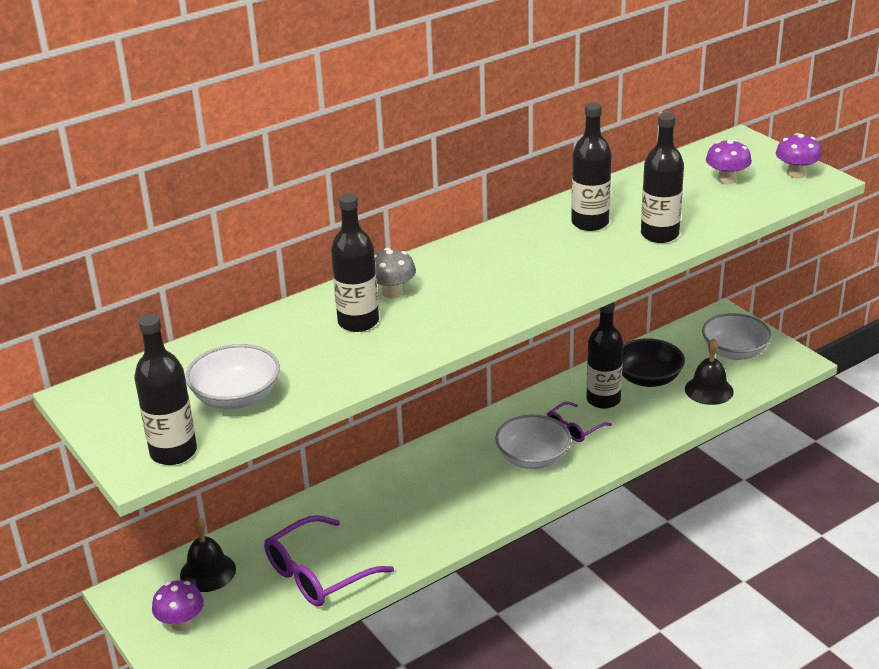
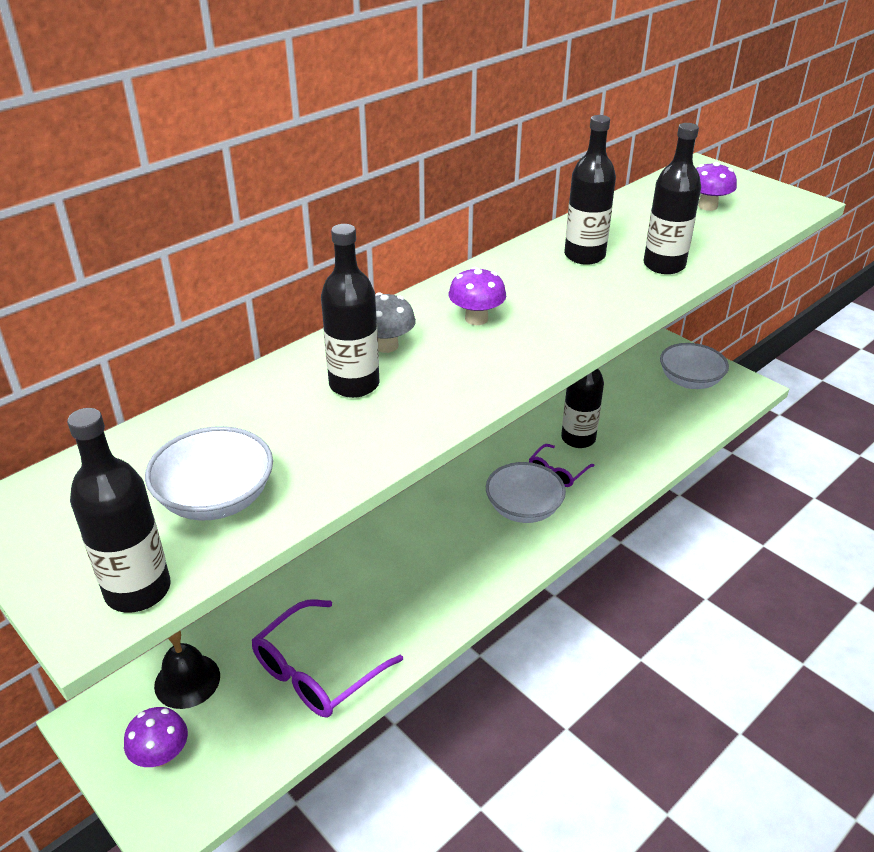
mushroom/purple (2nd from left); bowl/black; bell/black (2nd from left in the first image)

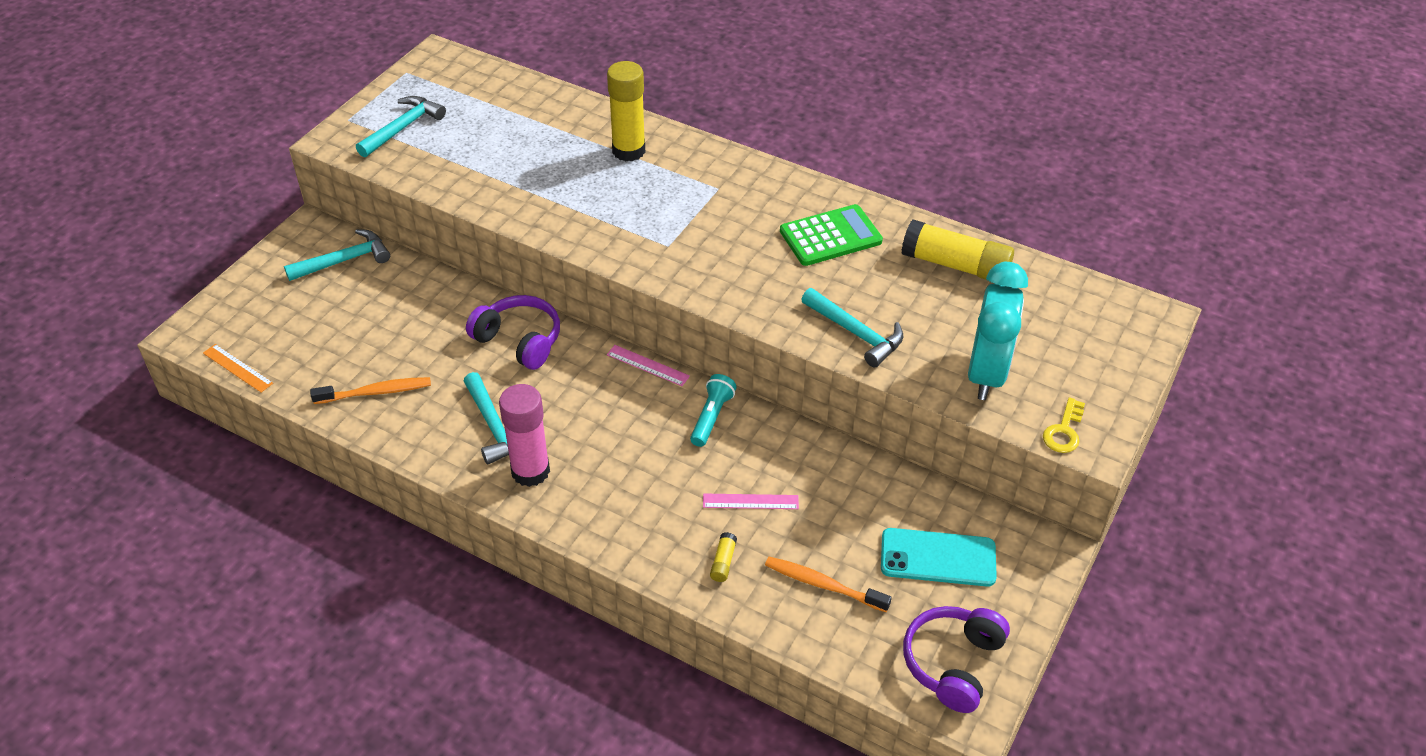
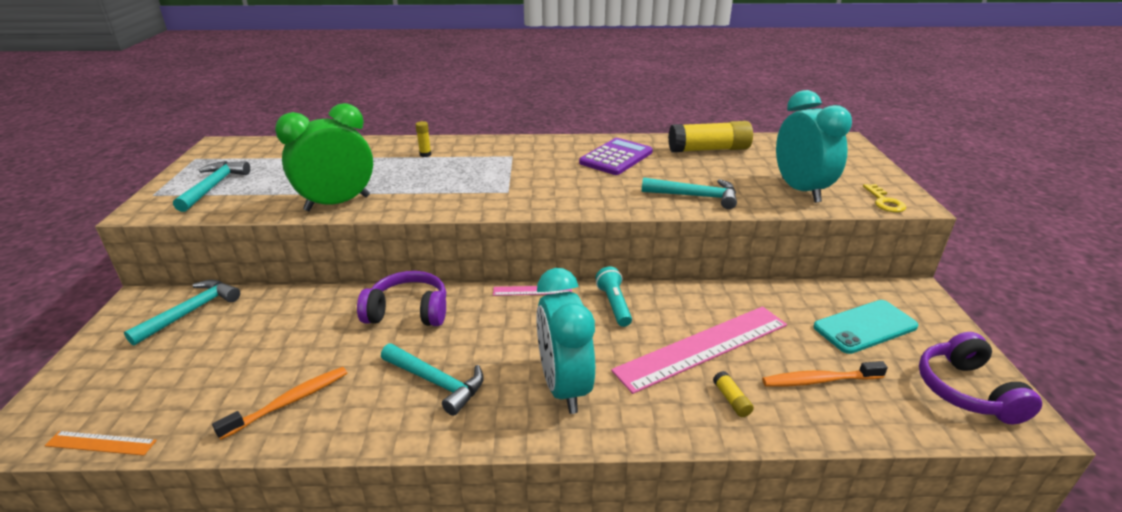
clock/green; glue stick/yellow (1st from left); clock/turquoise (1st from left); calculator/purple; ruler/pink (2nd from left); glue stick/pink

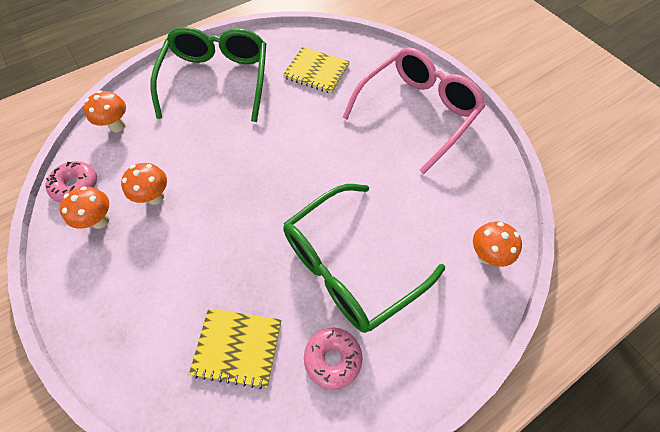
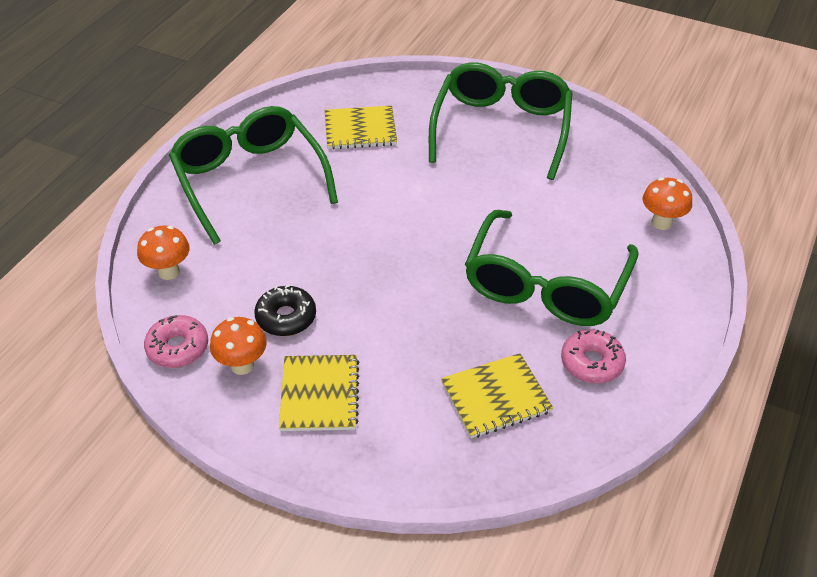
donut/black; notebook/yellow (1st from left); glasses/green (2nd from left)

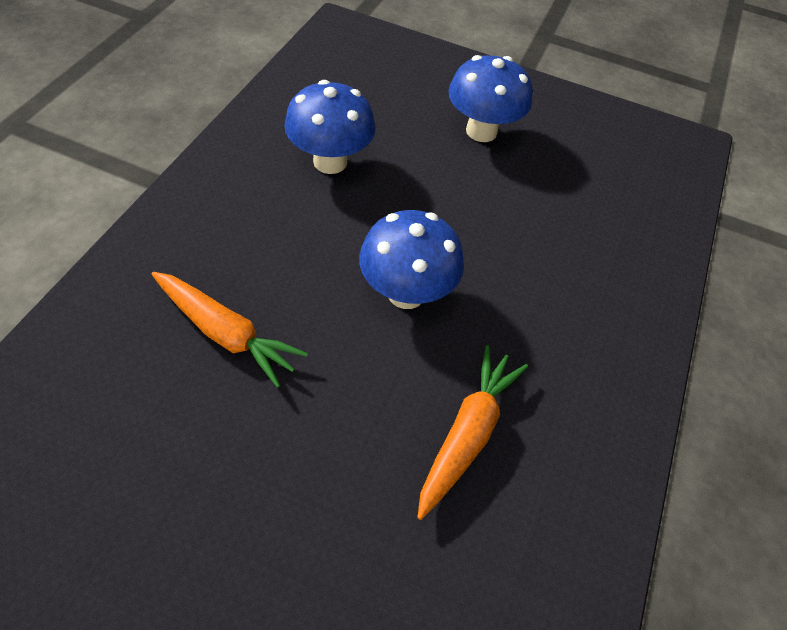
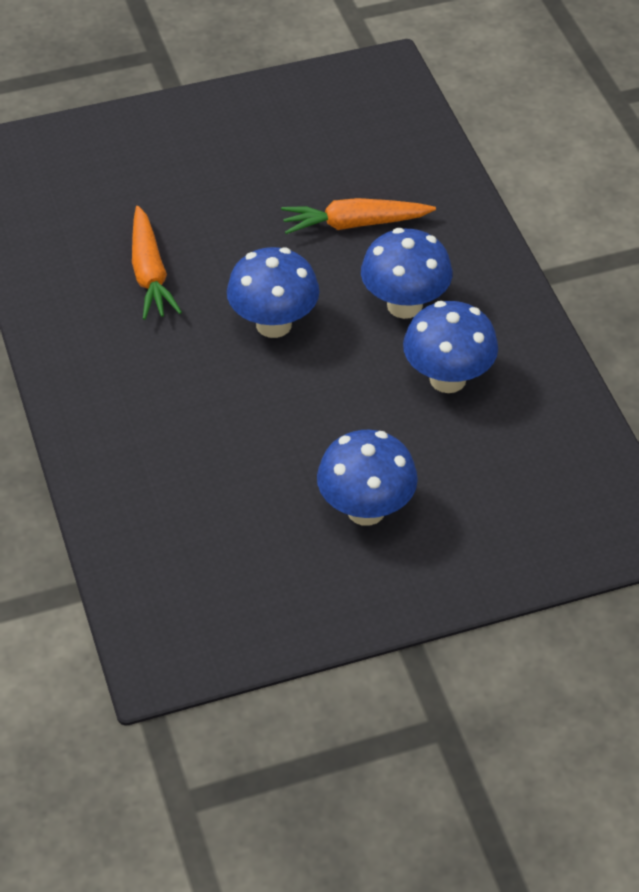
mushroom/blue (3rd from left)

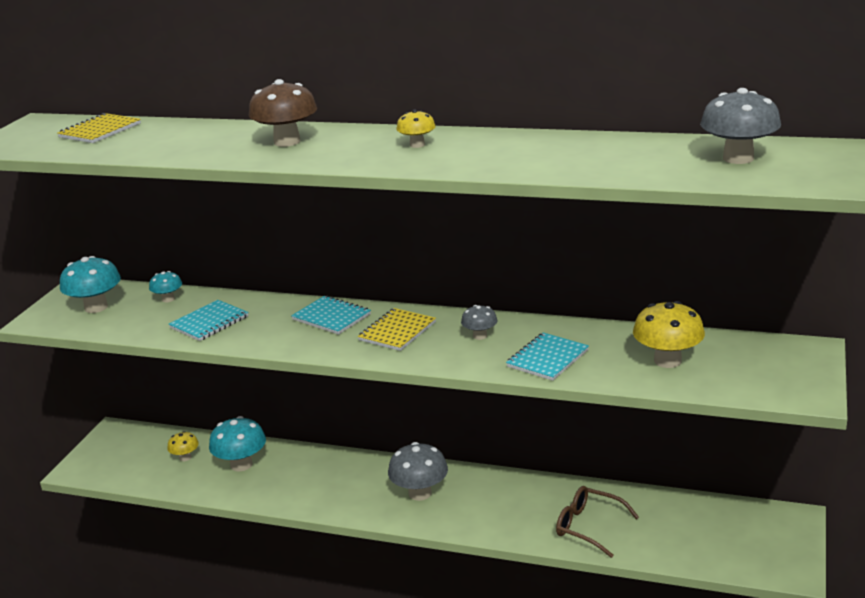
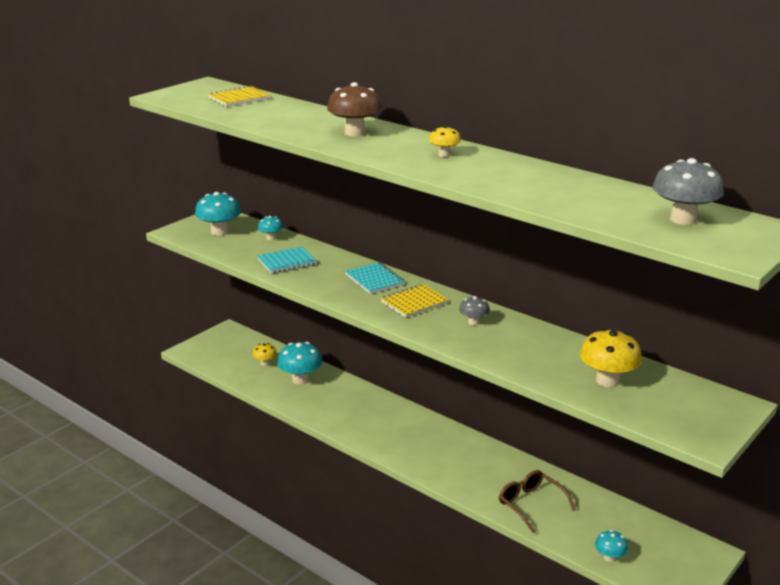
mushroom/turquoise (4th from left); mushroom/grey (1st from left in the first image); notebook/turquoise (3rd from left in the first image)

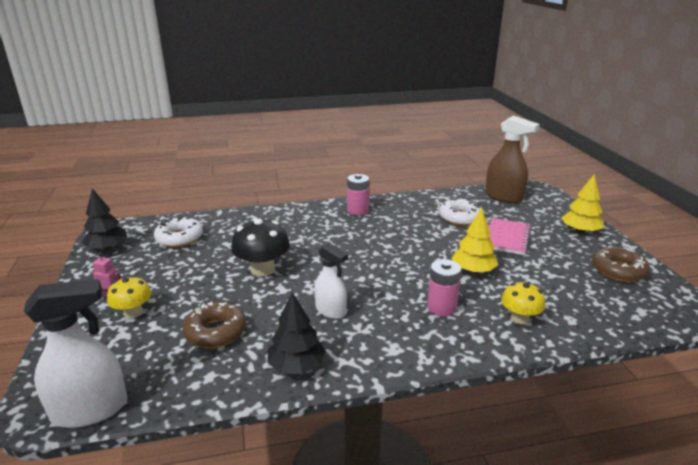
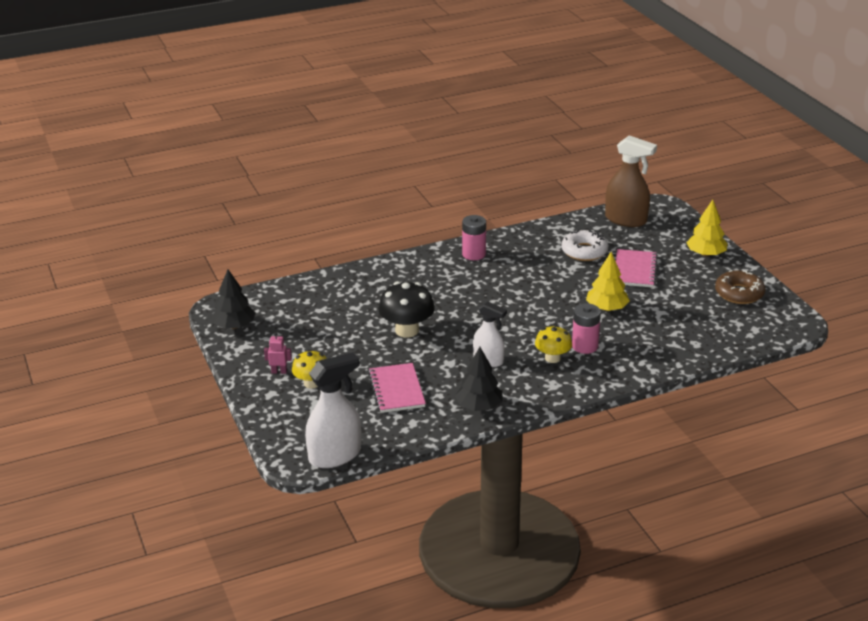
notebook/pink (1st from left); mushroom/yellow (2nd from left); donut/white (1st from left in the first image)

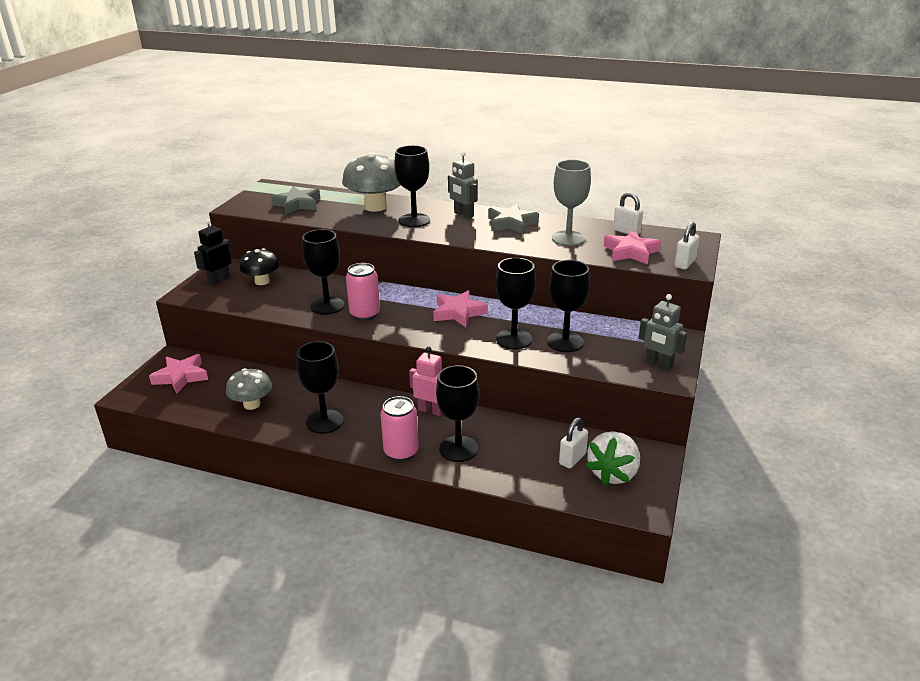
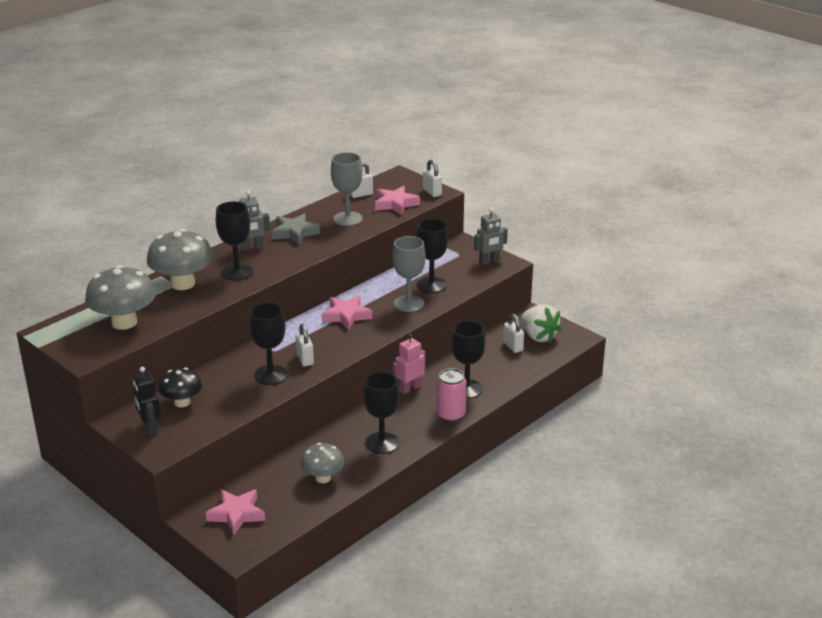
mushroom/grey (1st from left); padlock/white (1st from left); goblet/grey (2nd from left)

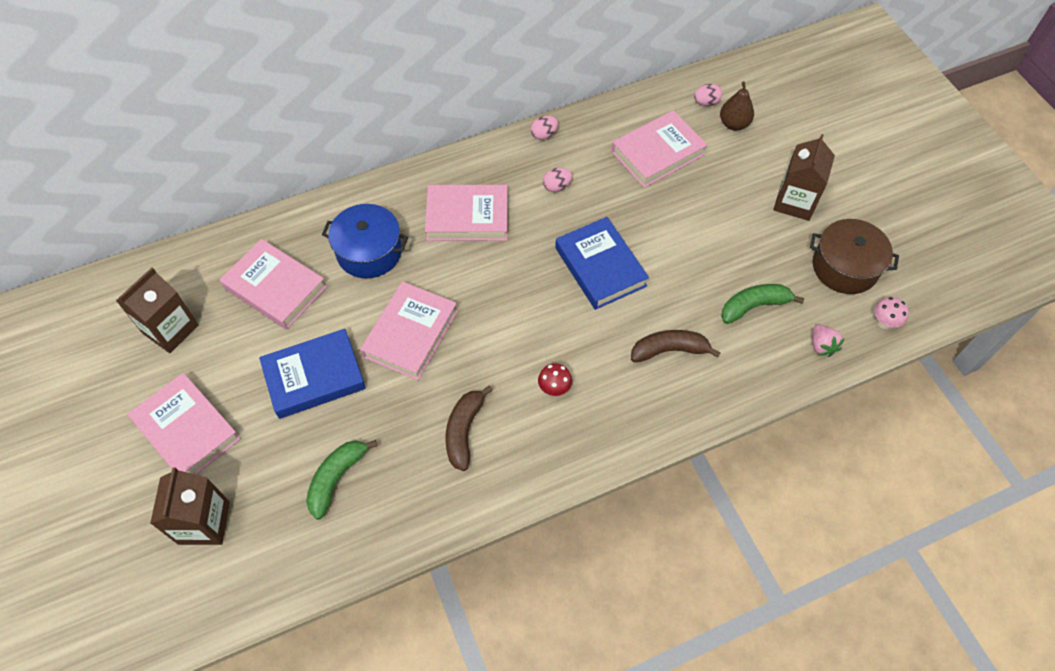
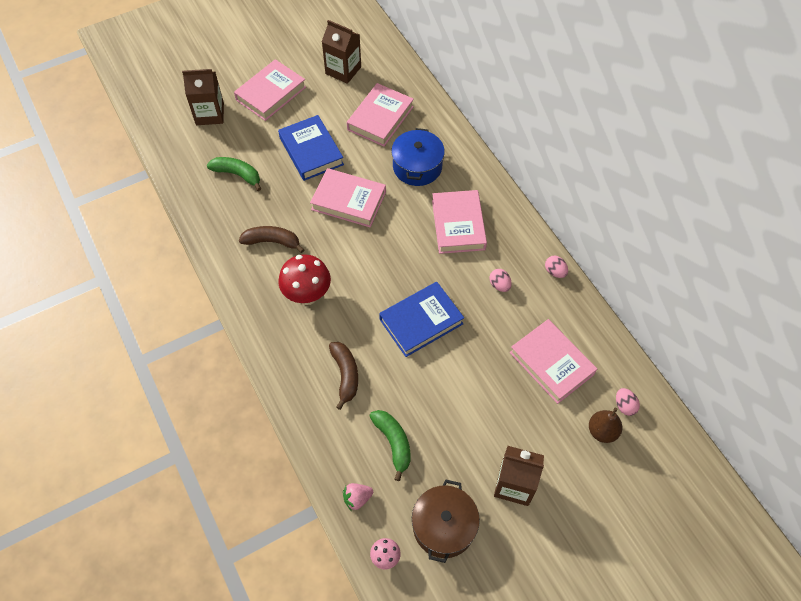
mushroom/red

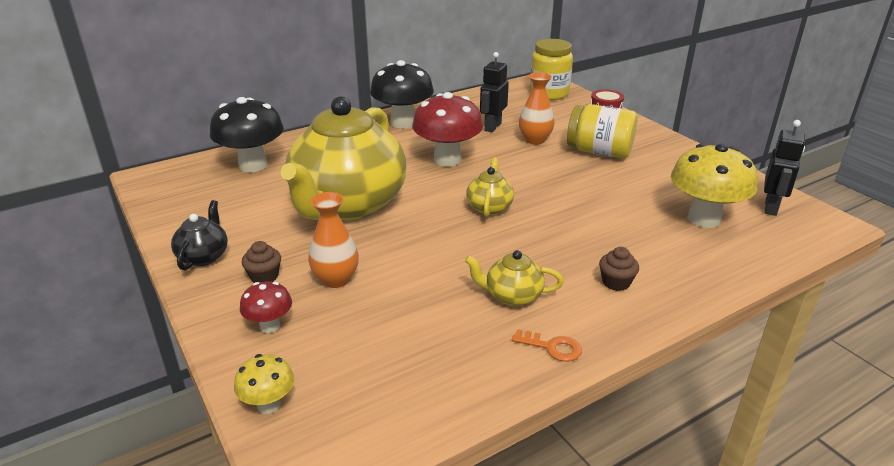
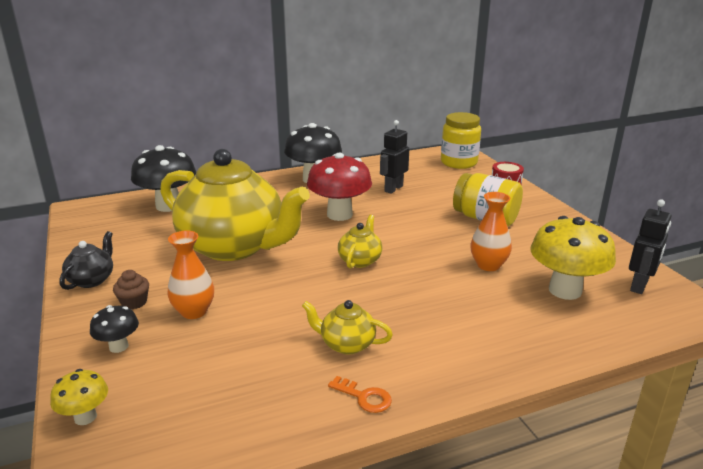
mushroom/black (1st from left); teapot/yellow (1st from left); vase/orange (2nd from left); cupcake/brown (2nd from left in the first image)

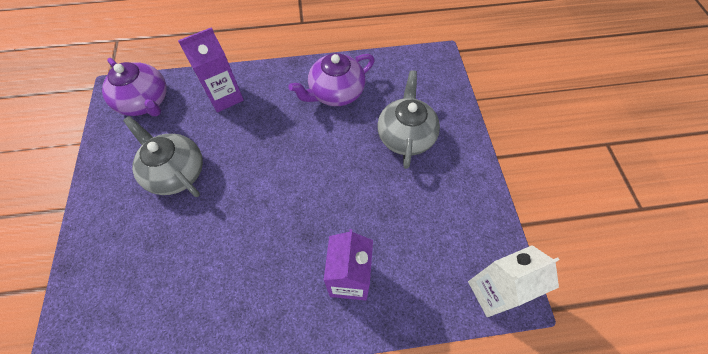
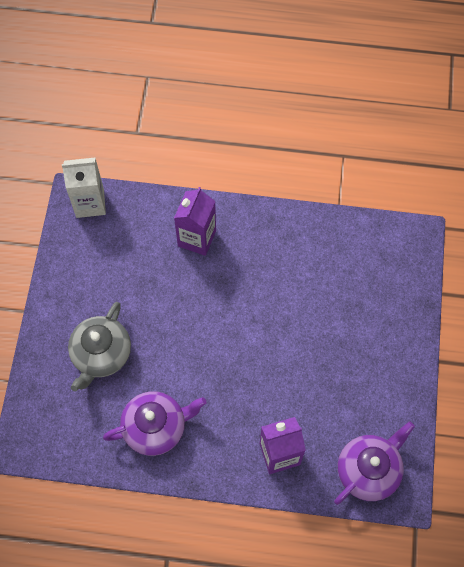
teapot/purple (2nd from left); teapot/grey (1st from left in the first image)

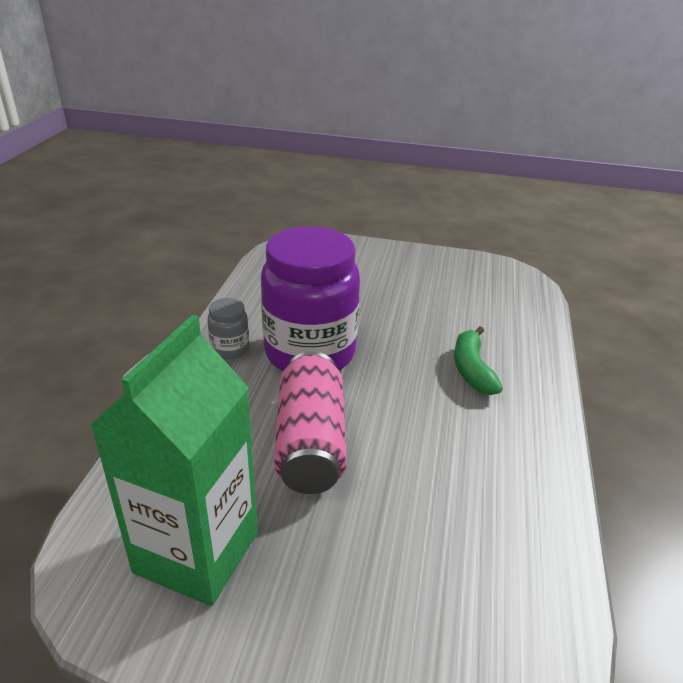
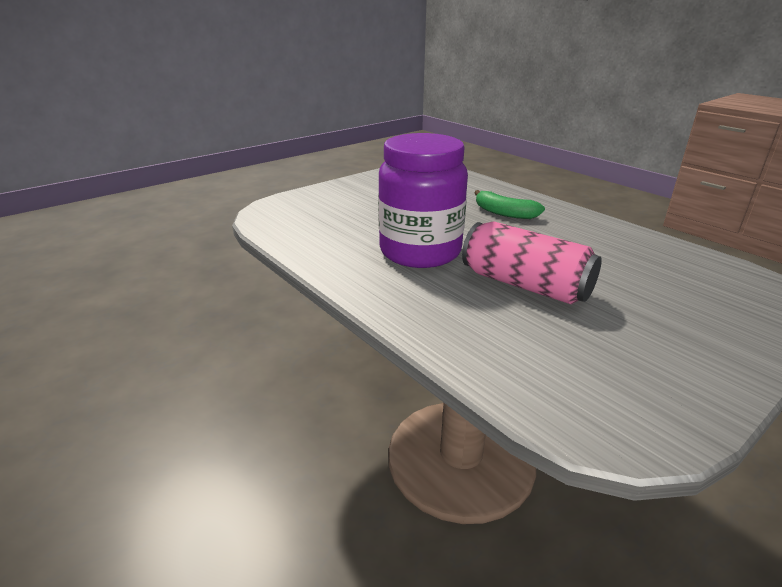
carton/green; jar/grey

